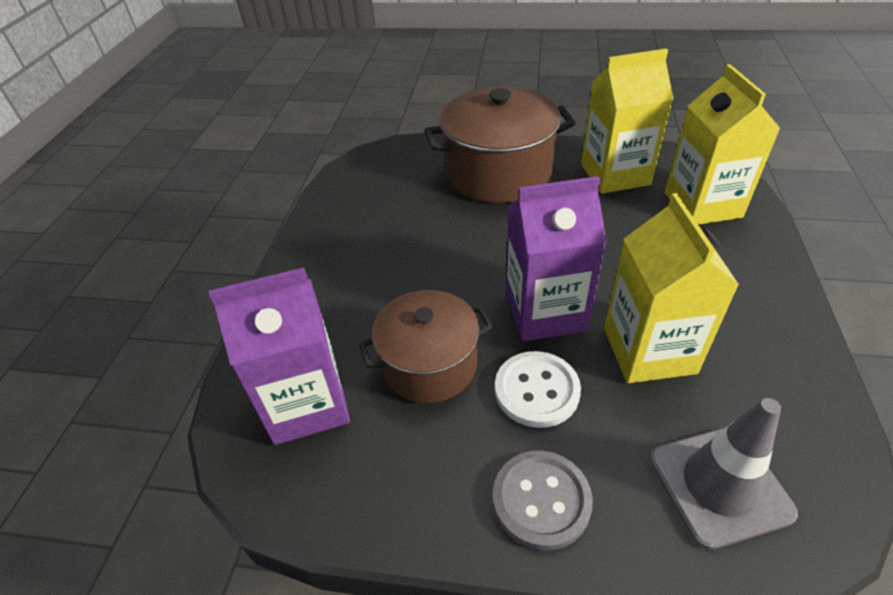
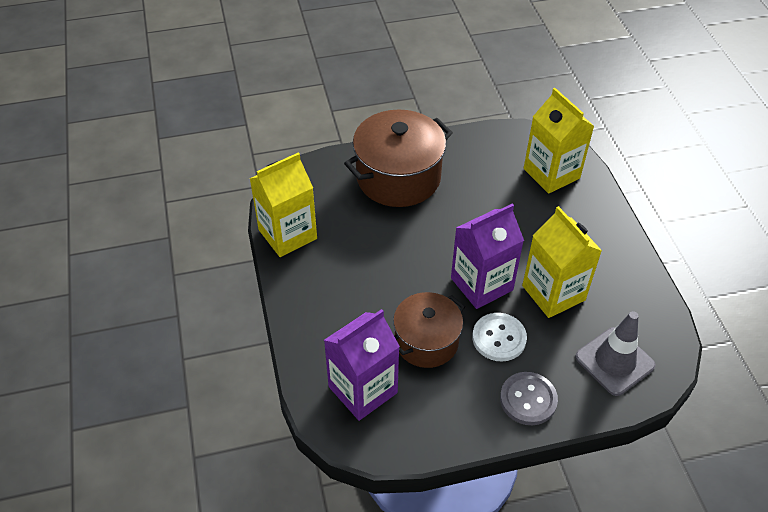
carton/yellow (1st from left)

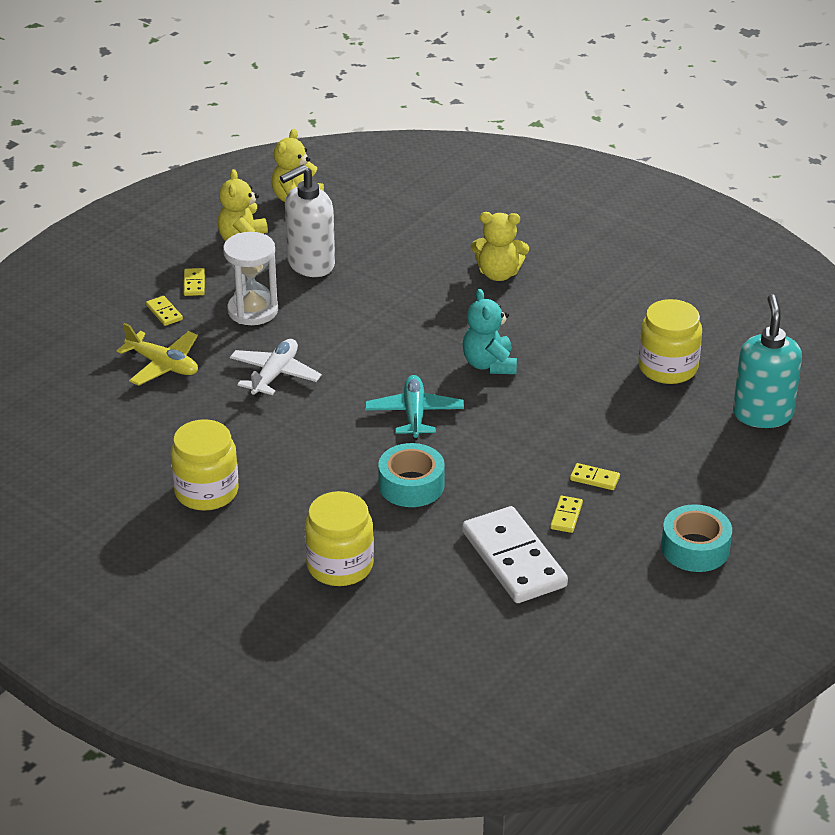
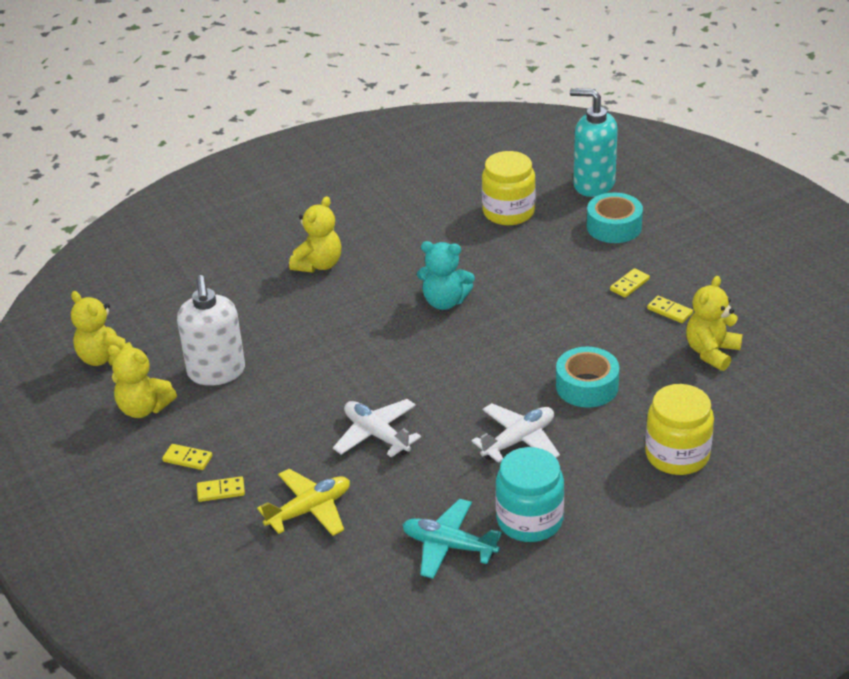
plane/turquoise; plane/white (2nd from left); jar/turquoise; tape/turquoise (2nd from left); teddy bear/yellow (4th from left); hourglass/white

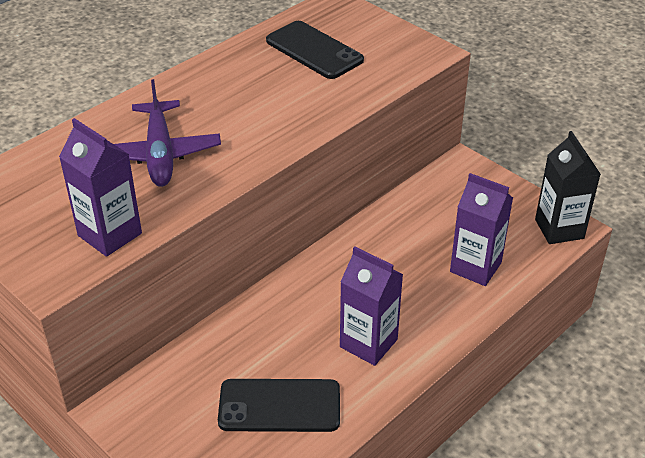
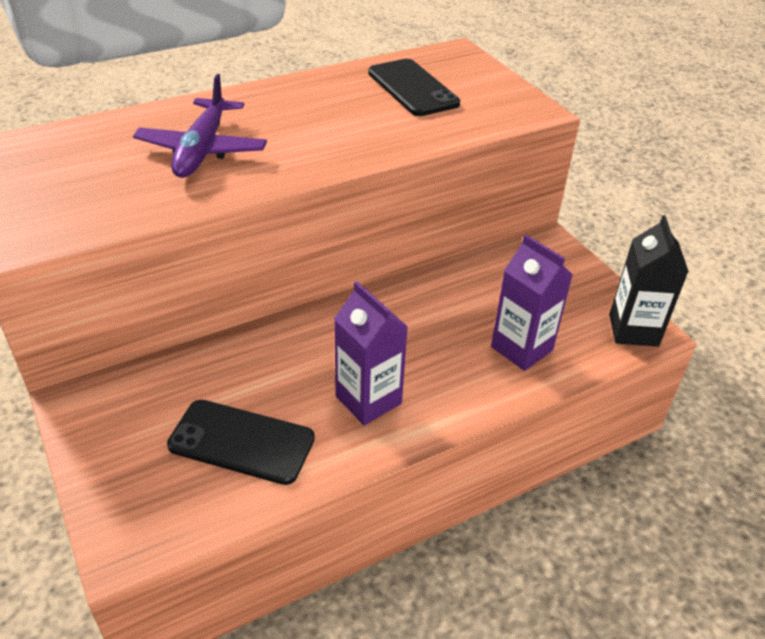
carton/purple (1st from left in the first image)

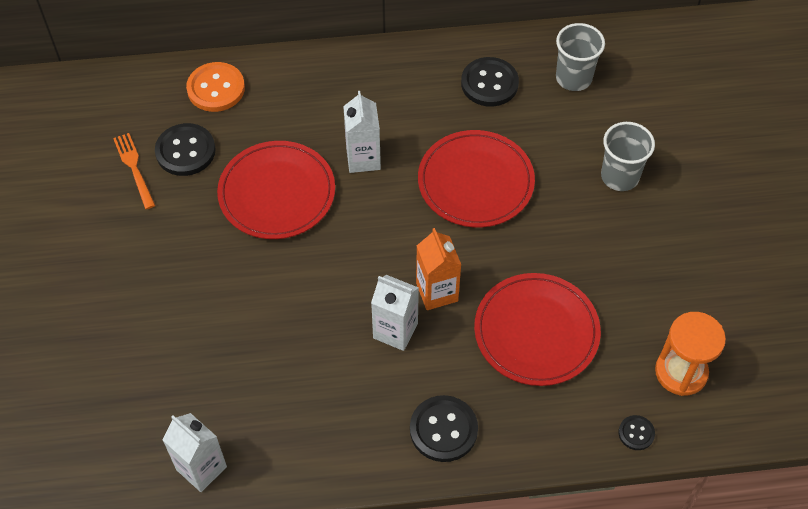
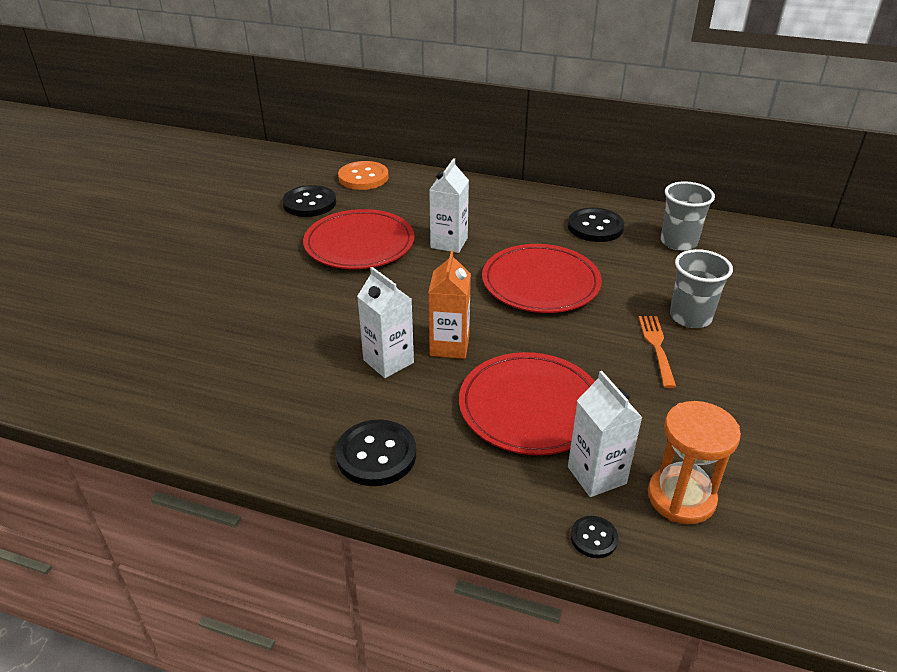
carton/white (3rd from left); fork/orange

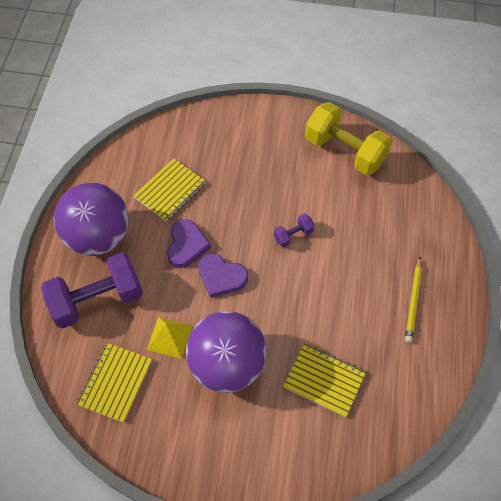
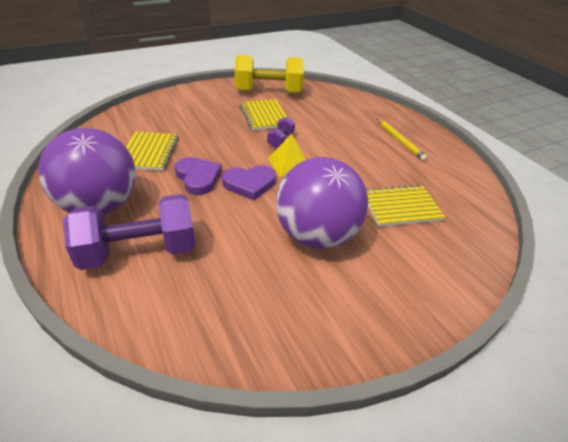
dumbbell/purple (1st from left); notebook/yellow (2nd from left); pyramid/yellow

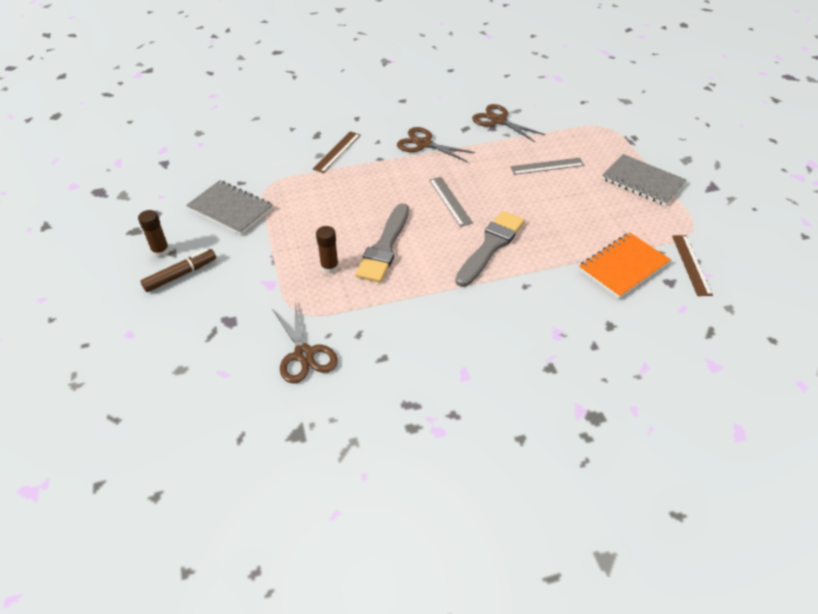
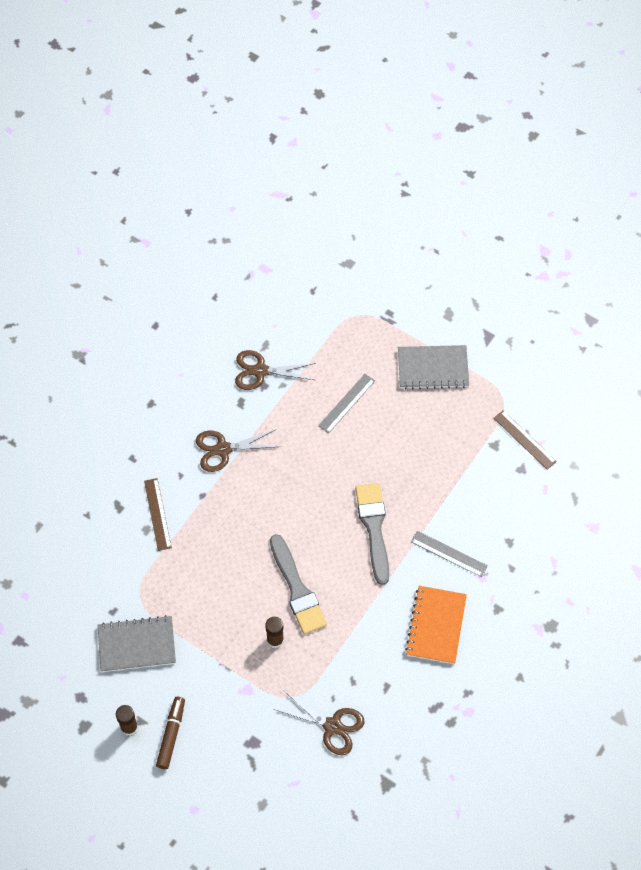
notebook/orange; ruler/grey (2nd from left)

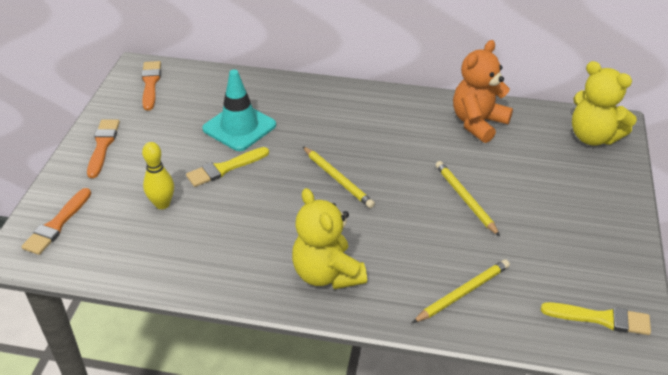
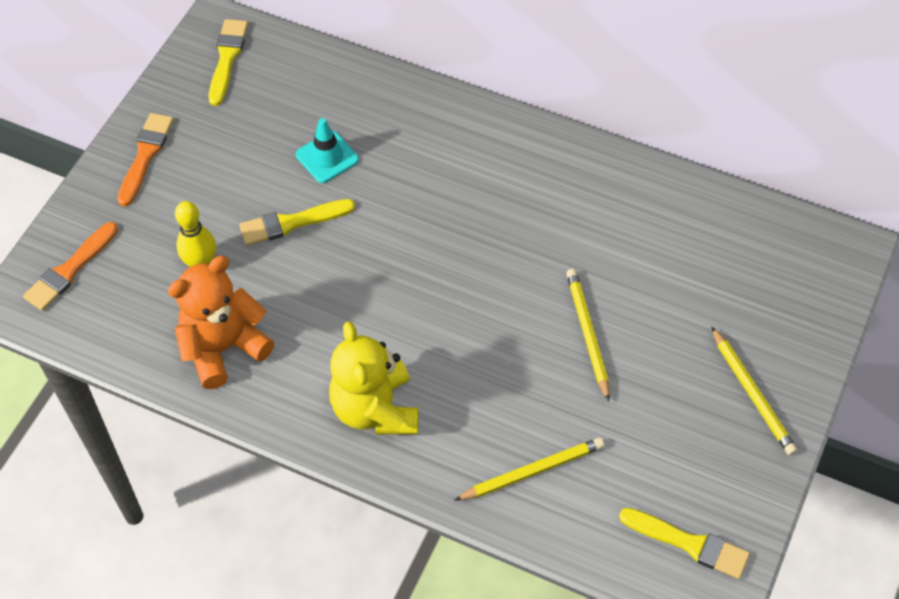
teddy bear/orange; brush/yellow (1st from left); traffic cone/turquoise; pencil/yellow (3rd from left); teddy bear/yellow (2nd from left in the first image)

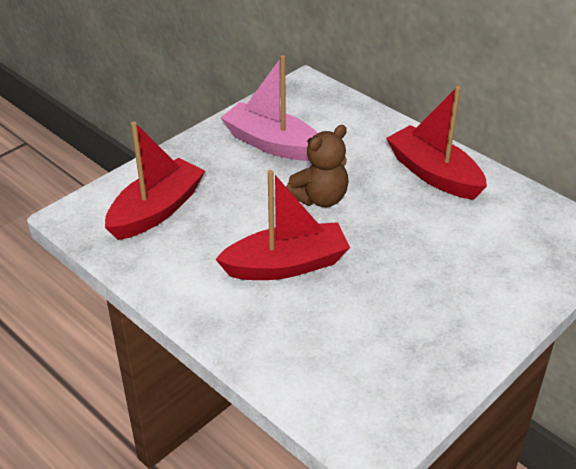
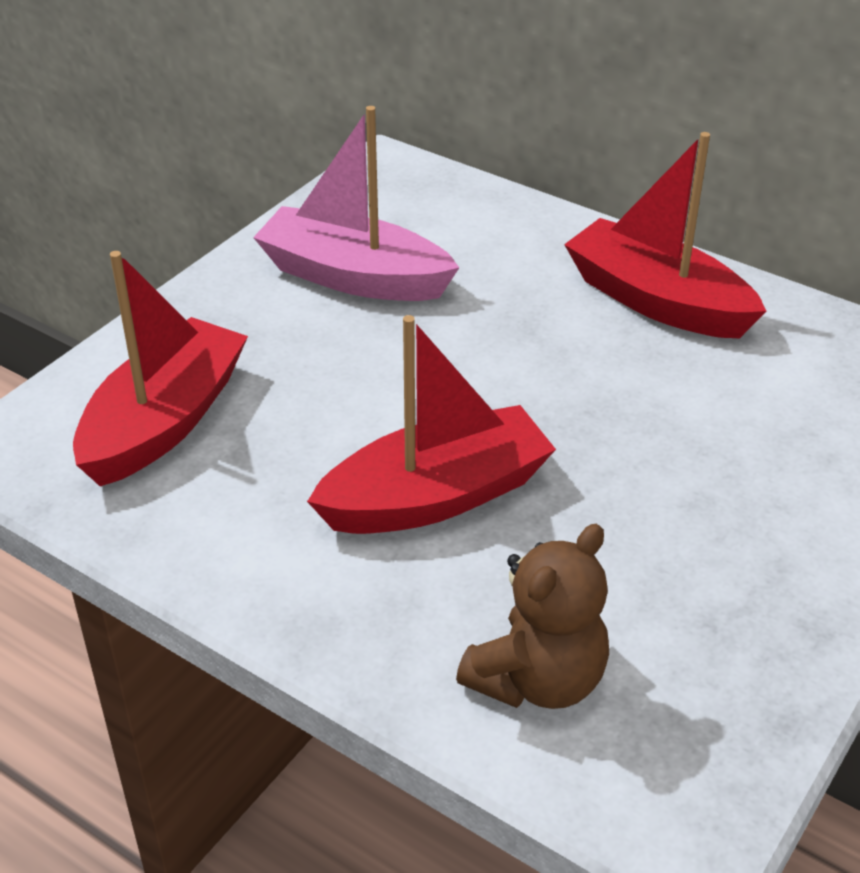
teddy bear/brown

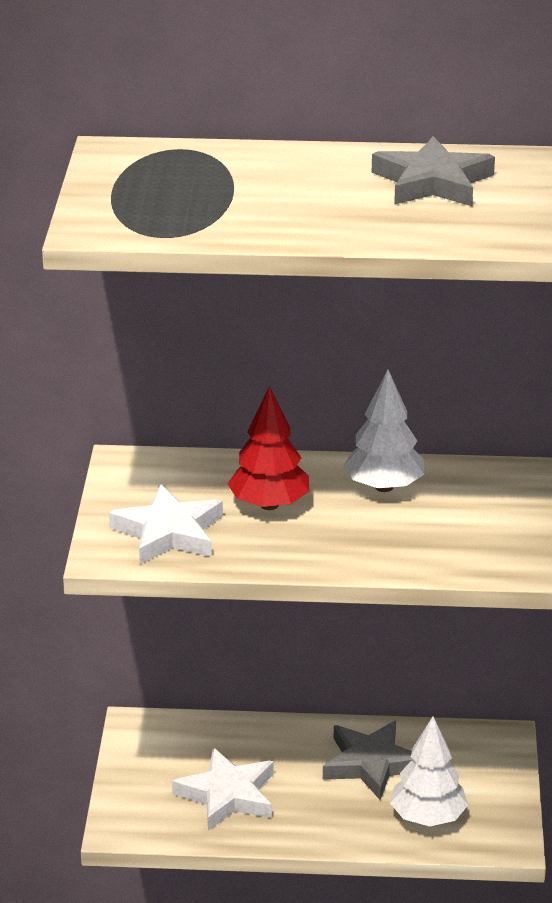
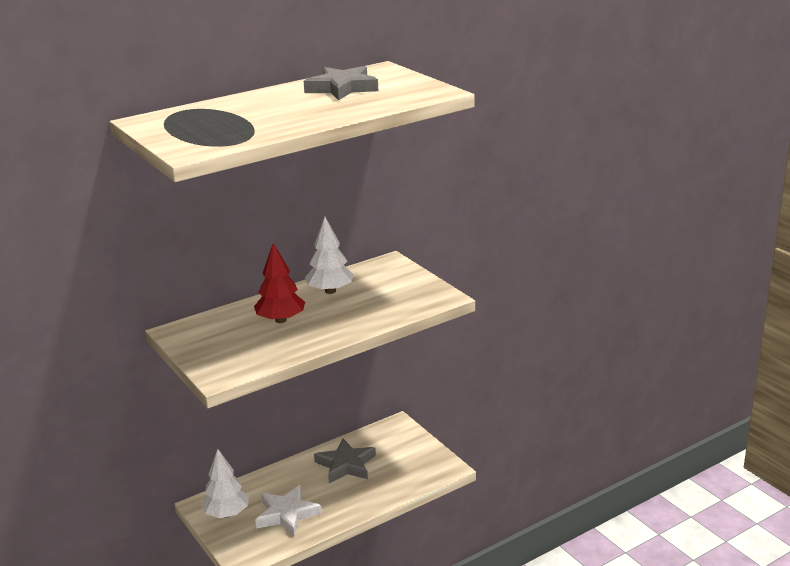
tree/white (1st from left); star/white (1st from left in the first image)

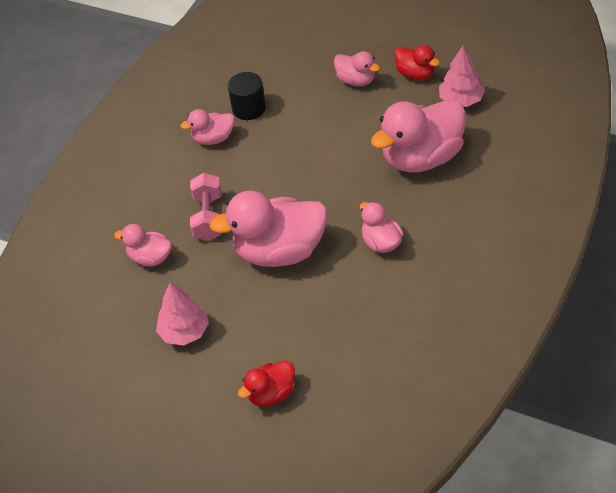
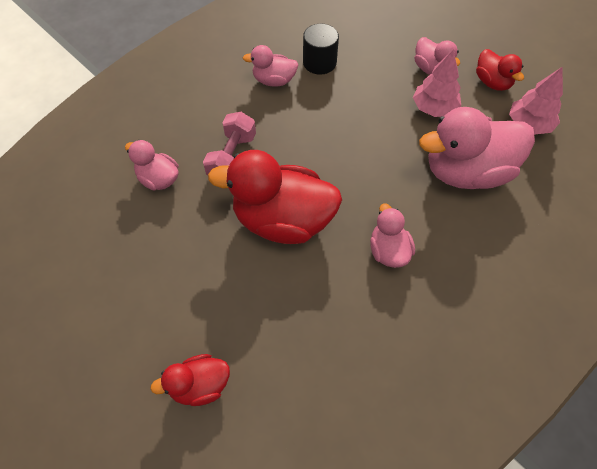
duck/red (2nd from left); tree/pink (1st from left)

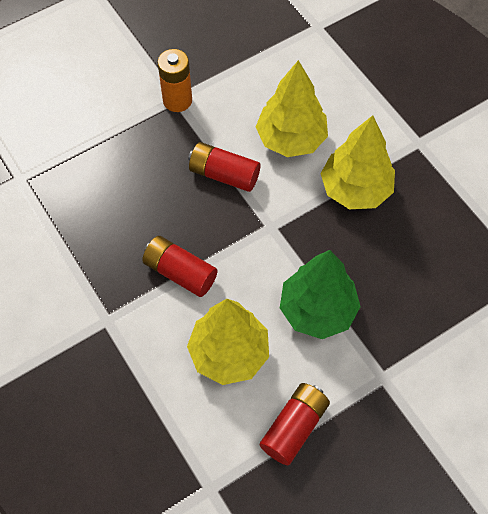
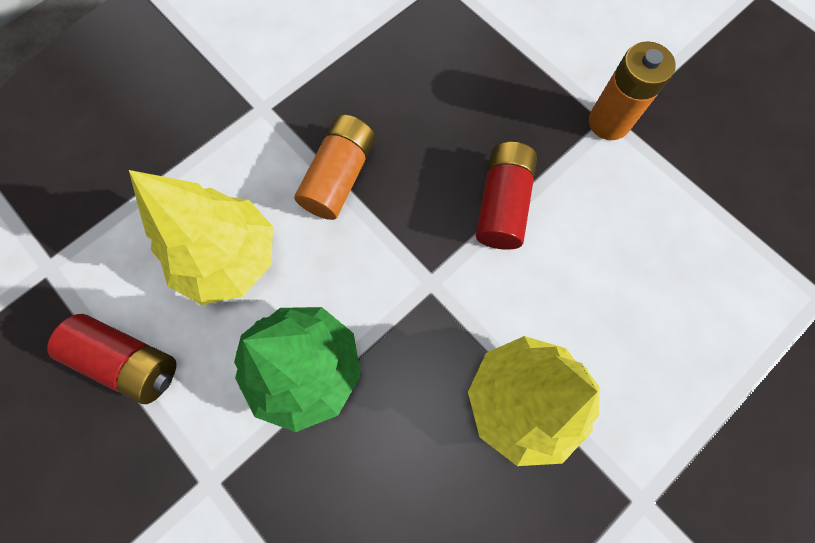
battery/orange (1st from left); tree/yellow (2nd from left in the first image)

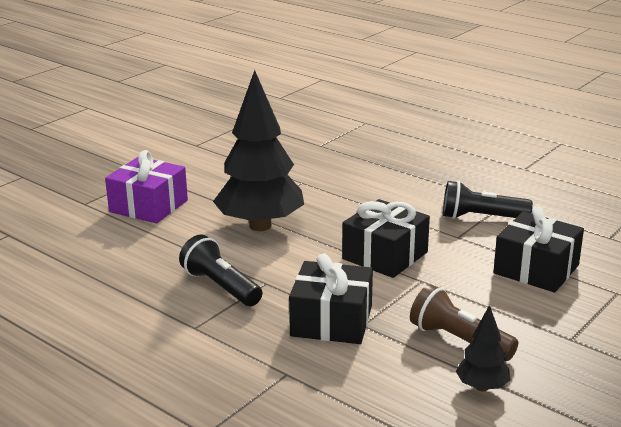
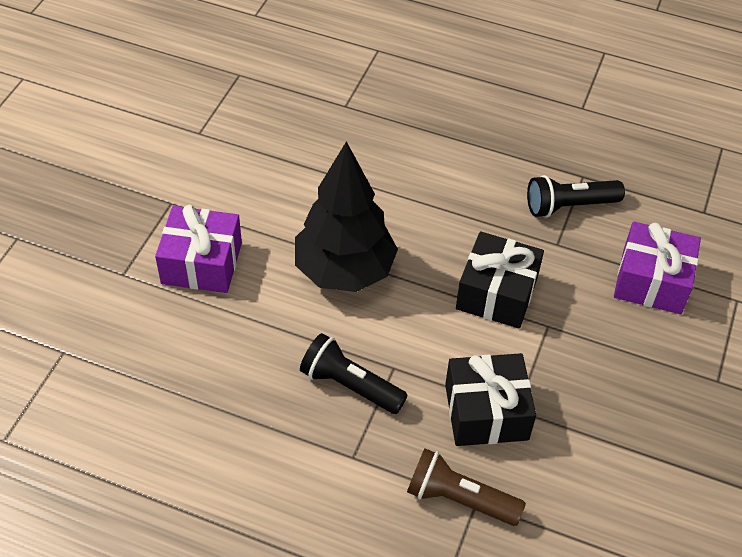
flashlight/brown; gift/purple (2nd from left); tree/black (2nd from left in the first image)

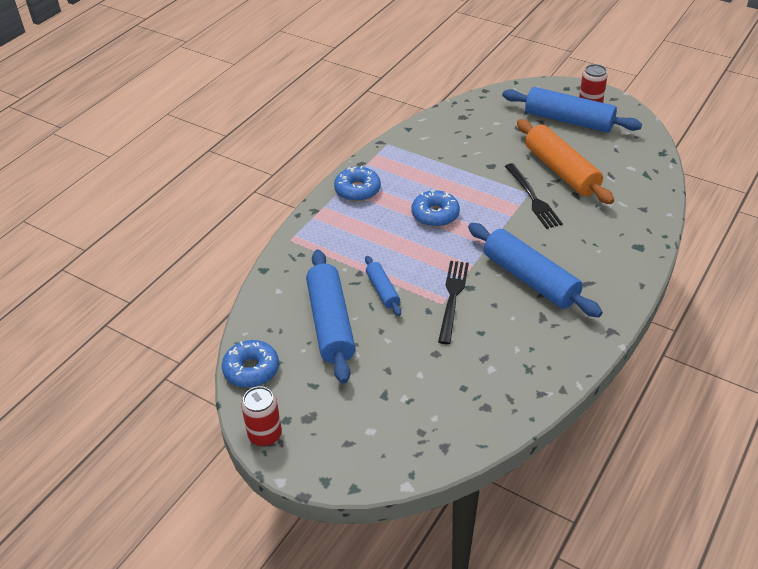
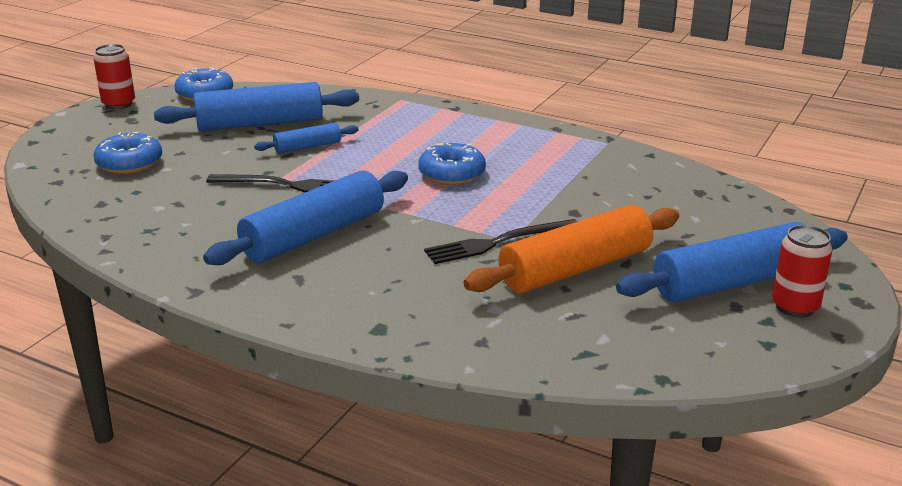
donut/blue (1st from left); rolling pin/blue (4th from left)

